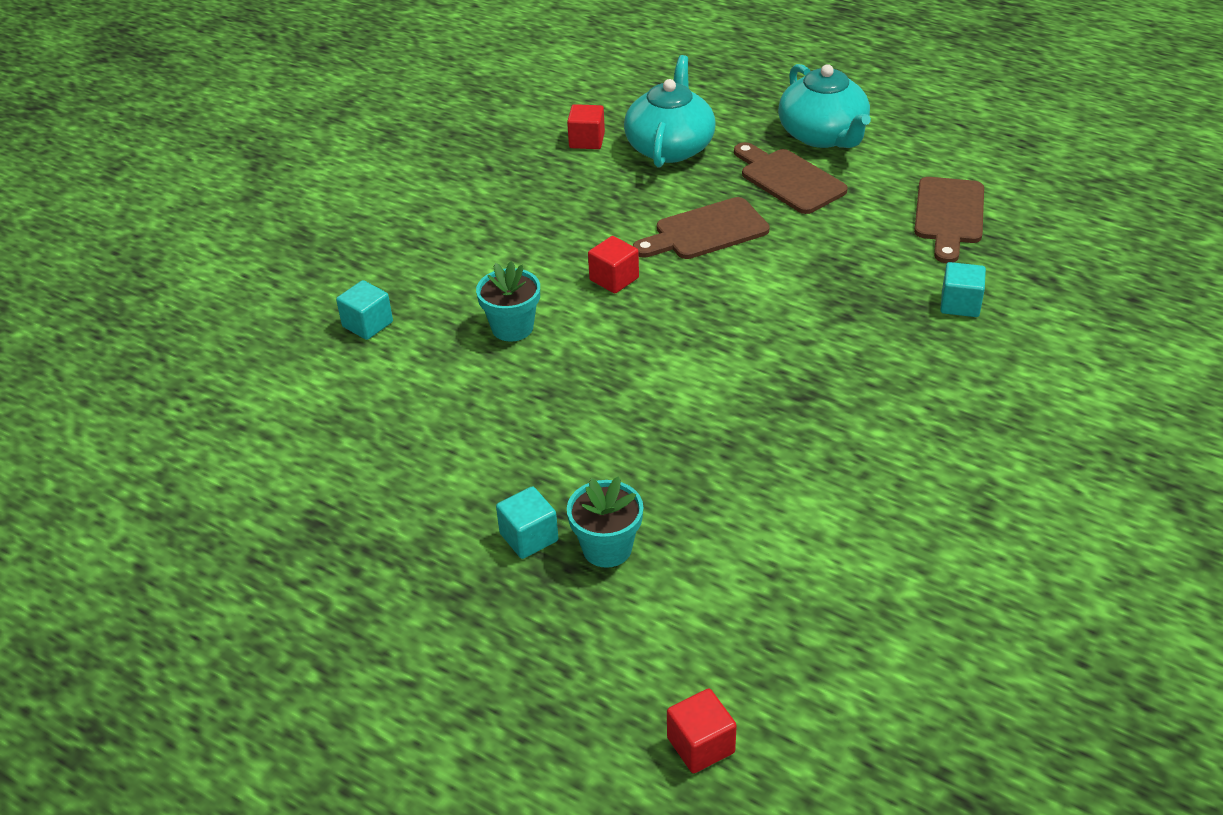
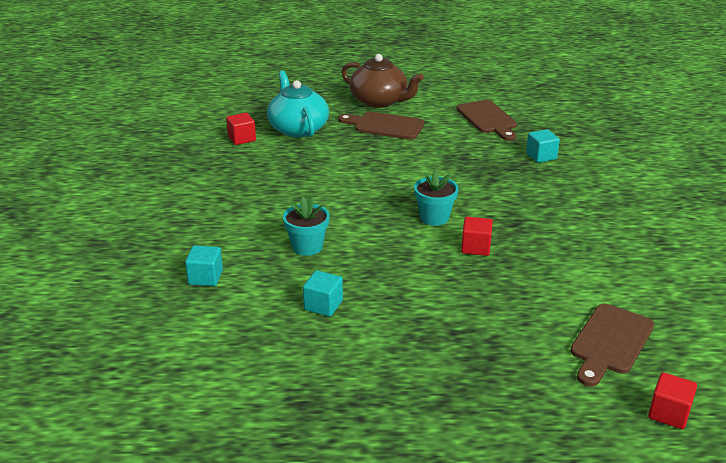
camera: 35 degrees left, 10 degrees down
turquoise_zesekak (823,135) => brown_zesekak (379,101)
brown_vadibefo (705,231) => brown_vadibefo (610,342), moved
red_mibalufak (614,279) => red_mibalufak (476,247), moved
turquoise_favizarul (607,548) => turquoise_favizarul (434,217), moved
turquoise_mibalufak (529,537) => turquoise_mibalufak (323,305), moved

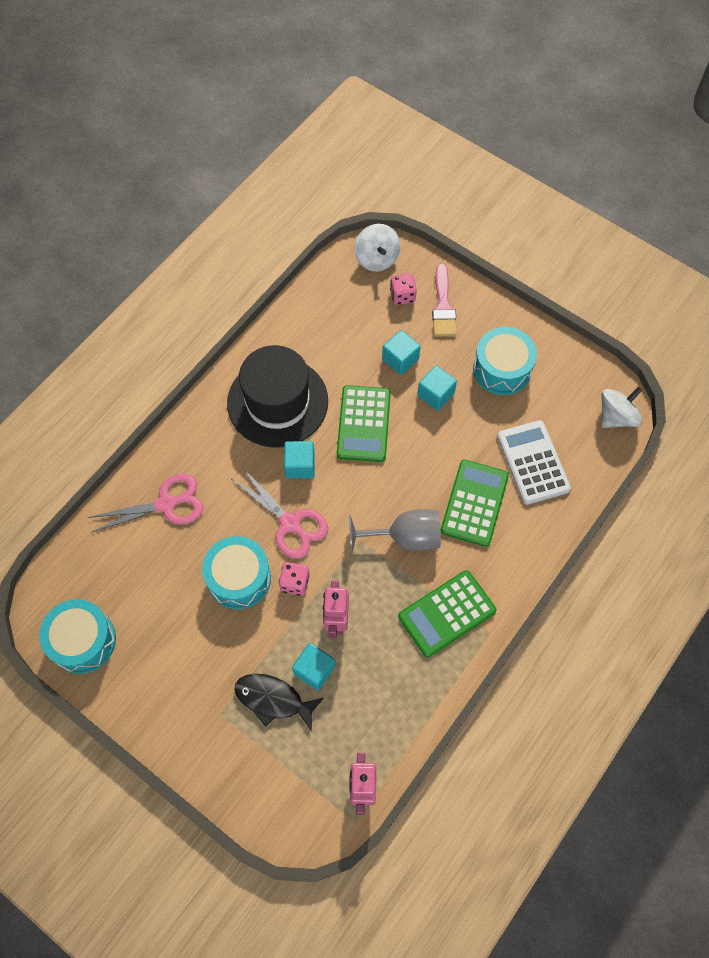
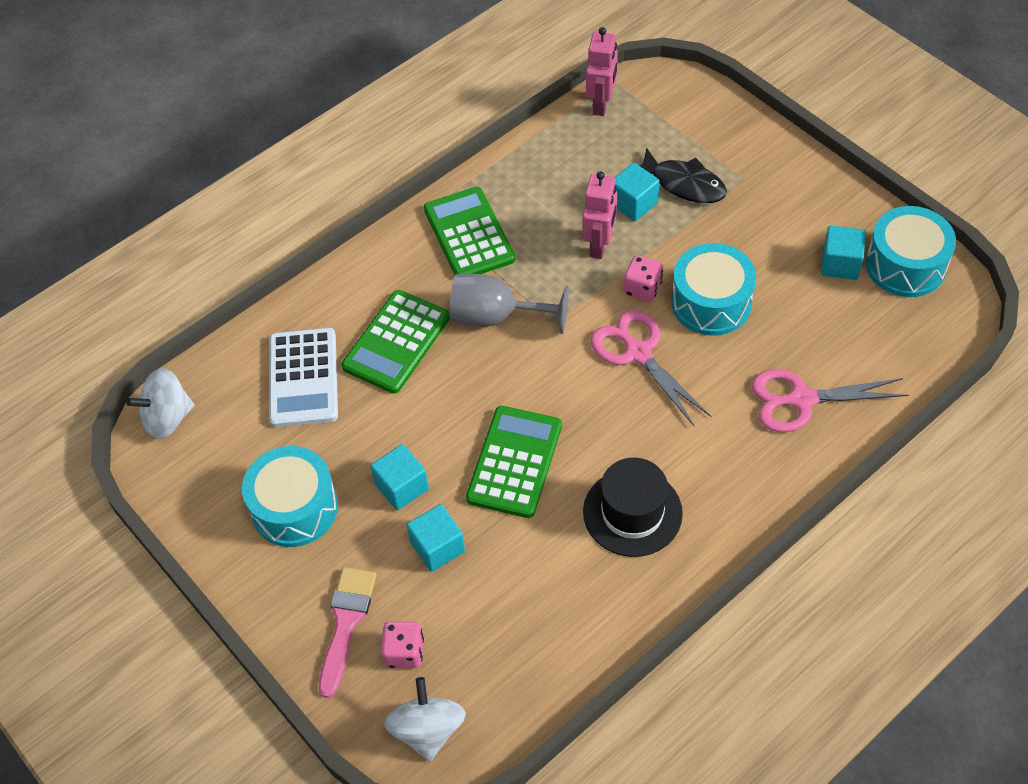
camera: 165 degrees left, 10 degrees down
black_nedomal (277,402) => black_nedomal (632,512), x0.66
turquoise_mibalufak (300,465) => turquoise_mibalufak (840,264), moved
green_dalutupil (446,613) => green_dalutupil (469,234), 90 degrees counterclockwise

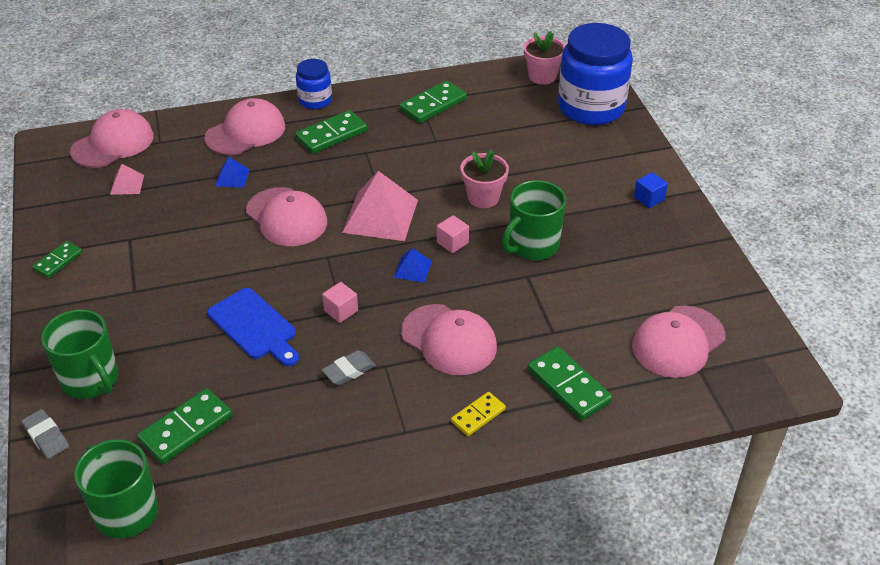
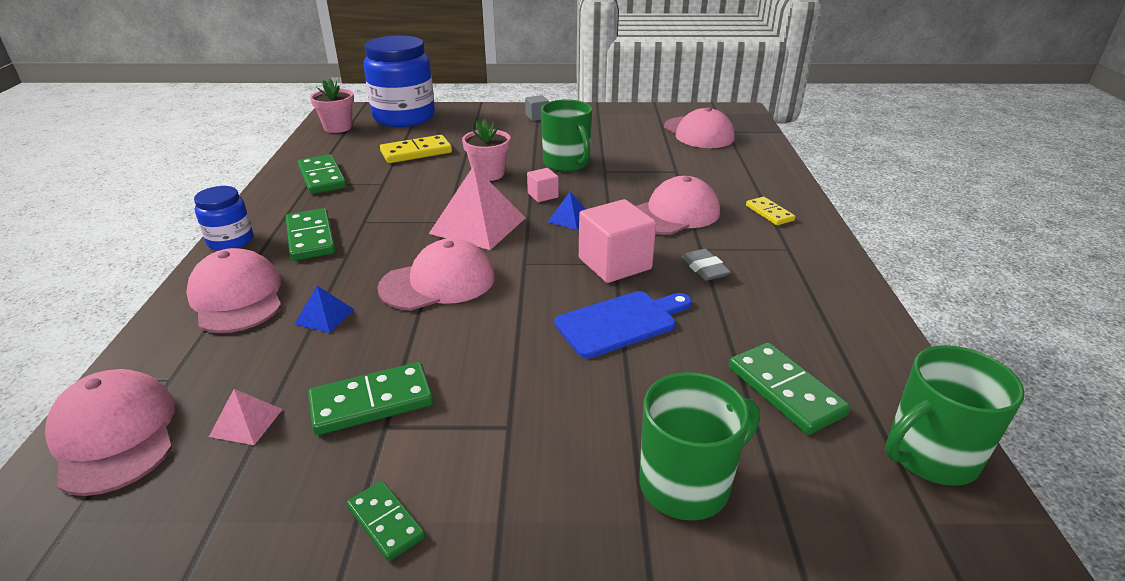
camera: 75 degrees left, 10 degrees down
blue_mibalufak (649,198) => grey_mibalufak (537,117)
pink_mibalufak (341,311) => pink_mibalufak (614,264), x1.96
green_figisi (568,386) => green_figisi (372,402), moved
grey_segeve (46,436) => nothing
nothing => yellow_figisi (416,152)

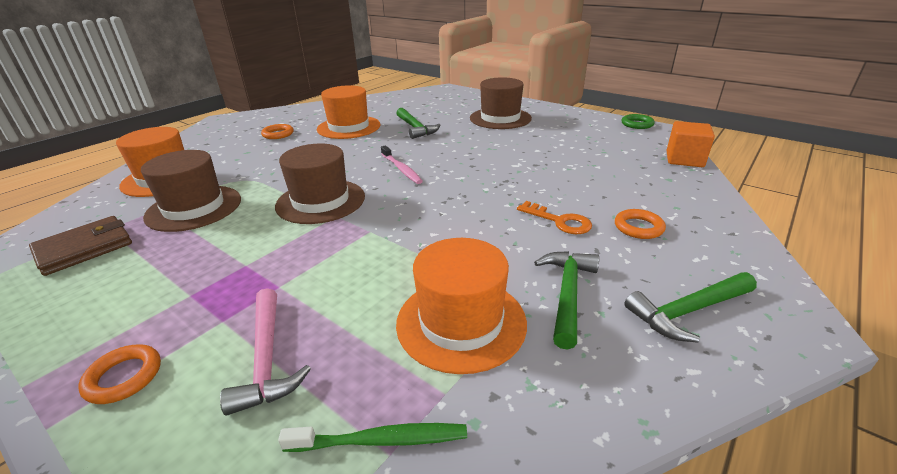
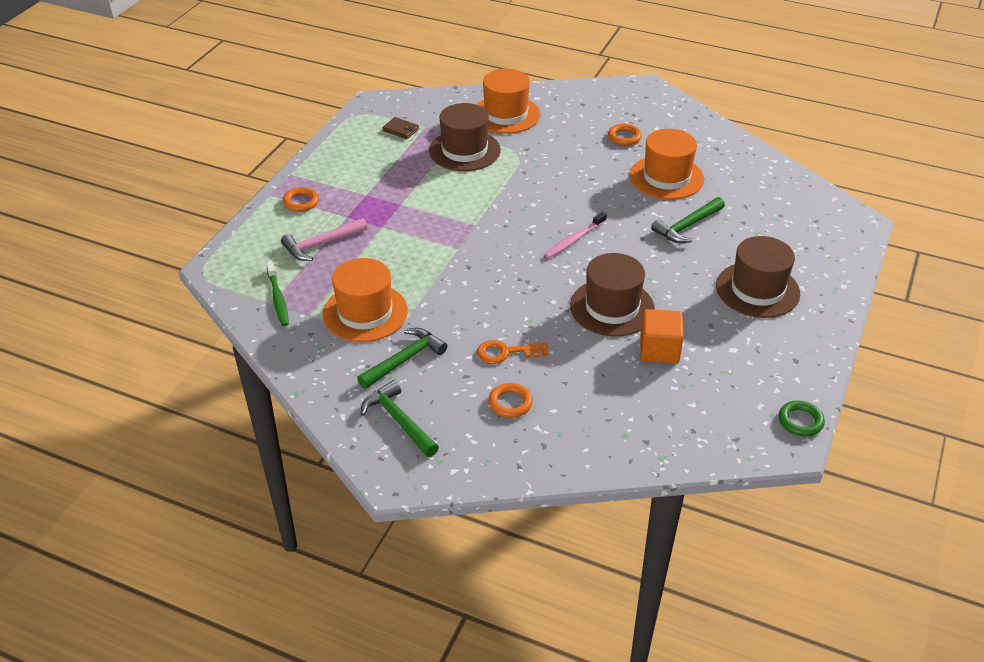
camera: 75 degrees right, 10 degrees up
orange_mibalufak (684,159) => orange_mibalufak (659,350), moved
brown_nedomal (321,201) => brown_nedomal (612,307), moved
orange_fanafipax (559,221) => orange_fanafipax (506,352), 60 degrees clockwise
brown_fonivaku (84,248) => brown_fonivaku (401,130), x0.58
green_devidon (567,294) => green_devidon (404,360), 45 degrees counterclockwise

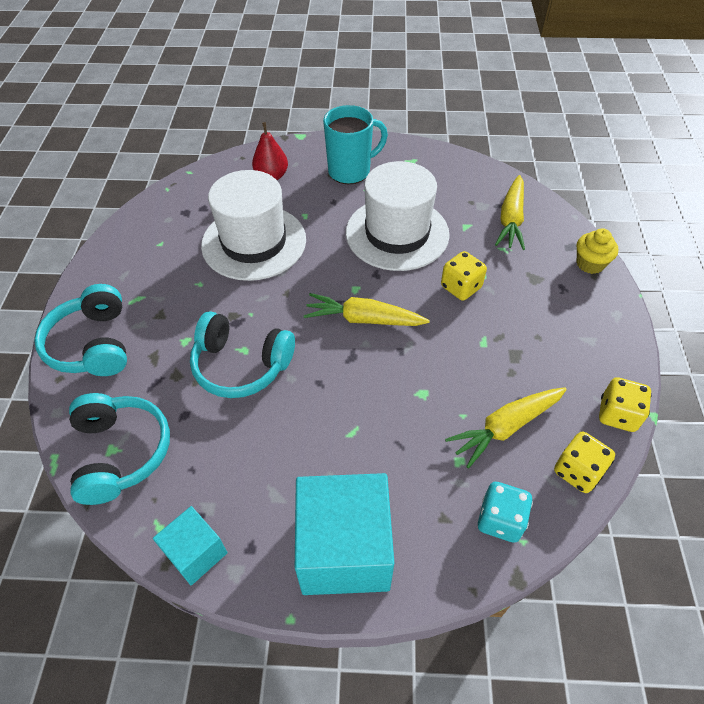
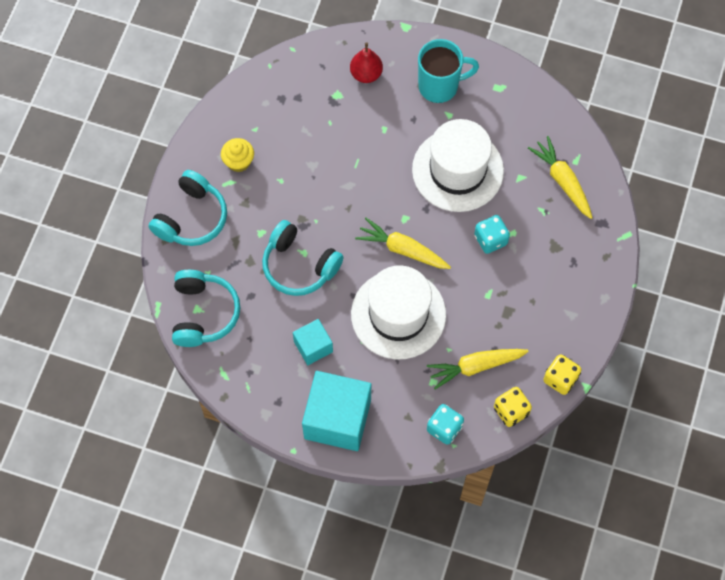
camera: 15 degrees right, 15 degrees up
white_nedomal (254,242) => white_nedomal (398,314), moved
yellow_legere (511,220) => yellow_legere (562,181), 120 degrees clockwise
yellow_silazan (590,264) => yellow_silazan (238,162), moved
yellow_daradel (461,287) => turquoise_daradel (490,239)
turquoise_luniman (93,344) => turquoise_luniman (191,217), 150 degrees counterclockwise
turquoise_mibalufak (196,553) => turquoise_mibalufak (313,346), moved

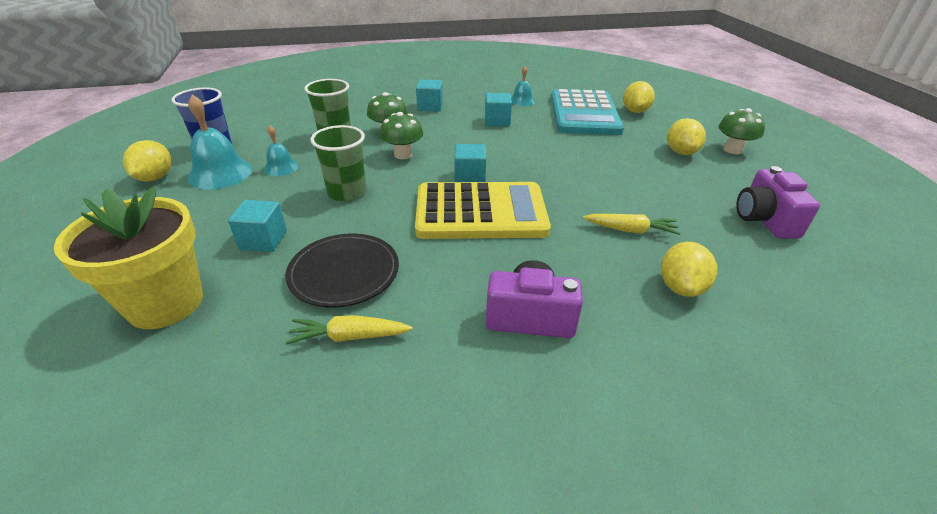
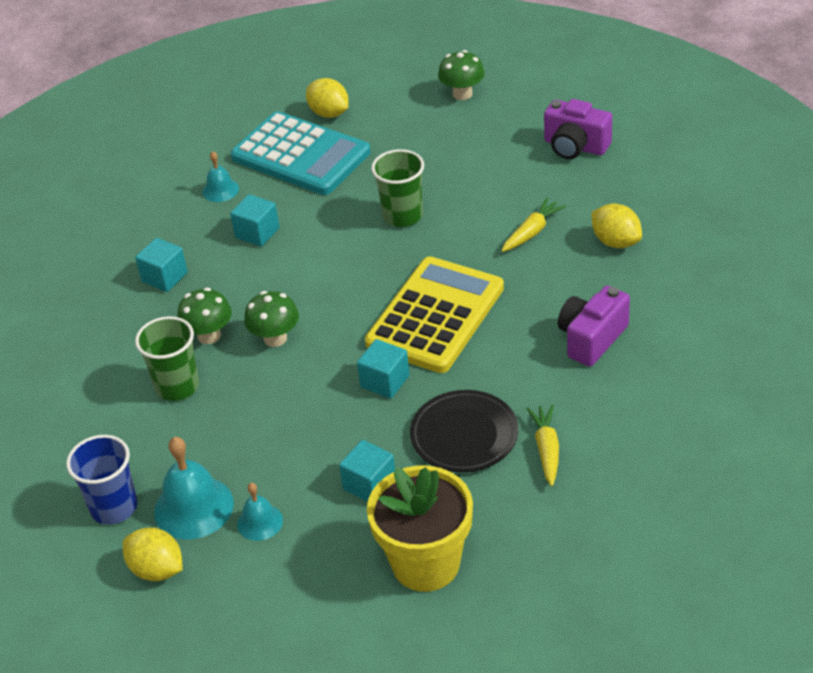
camera: 55 degrees left, 5 degrees up
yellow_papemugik (681,152) => nothing
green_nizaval (347,192) => green_nizaval (402,215), moved
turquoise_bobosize (281,167) => turquoise_bobosize (260,522), moved
turquoise_mibalufak (470,177) => turquoise_mibalufak (385,381), moved
yellow_legere (349,337) => yellow_legere (546,449), 150 degrees clockwise

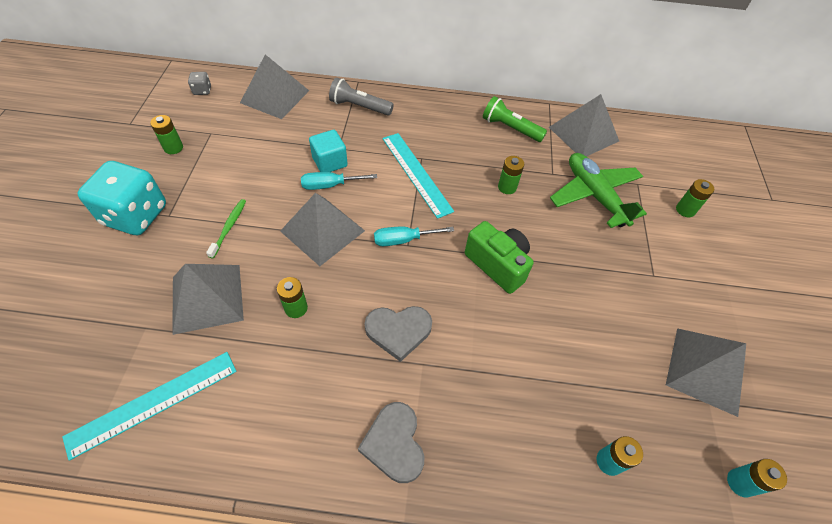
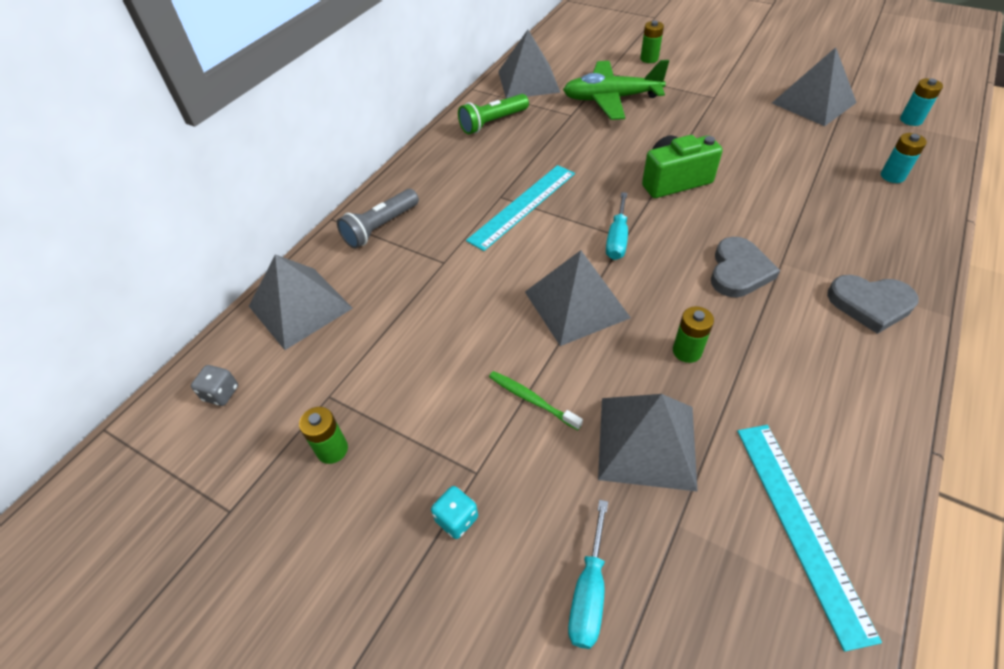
camera: 60 degrees left, 5 degrees down
turquoise_mibalufak (330,162) => nothing
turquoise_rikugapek (416,173) => turquoise_rikugapek (523,206), 45 degrees counterclockwise
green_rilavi (507,187) => nothing
turquoise_daradel (136,215) => turquoise_daradel (457,519), x0.41
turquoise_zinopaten (330,185) => turquoise_zinopaten (588,592), moved

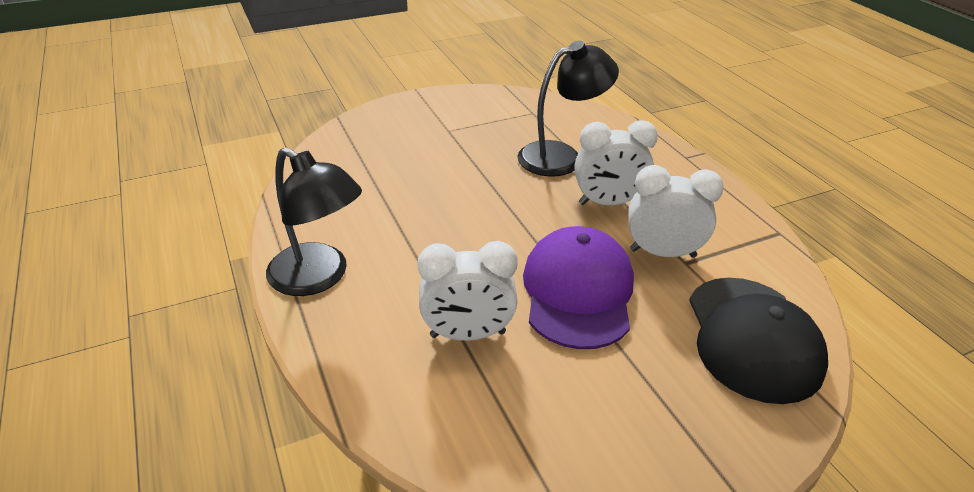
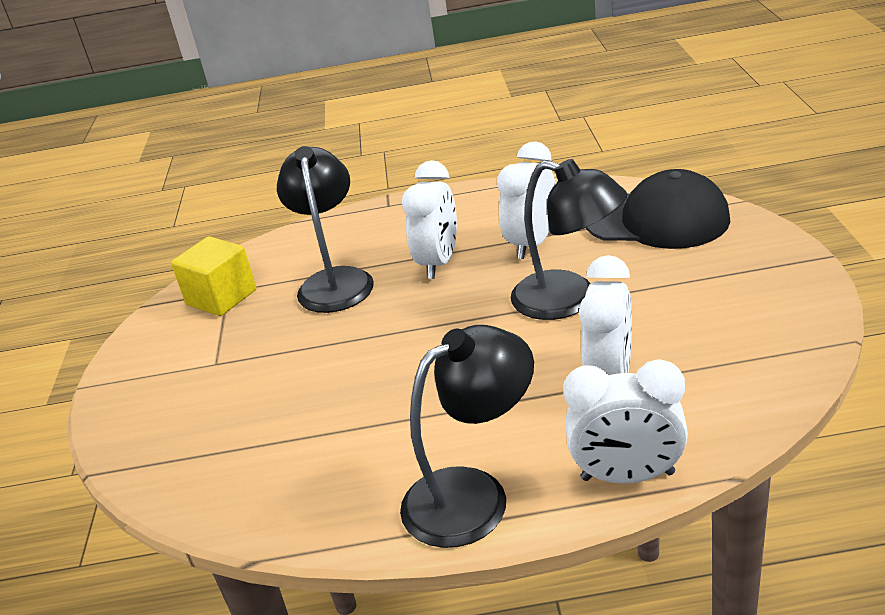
camera: 65 degrees left, 5 degrees down
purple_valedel (578,292) => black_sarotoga (569,300)
nothing => yellow_mibalufak (221,297)
nothing => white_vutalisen (627,476)

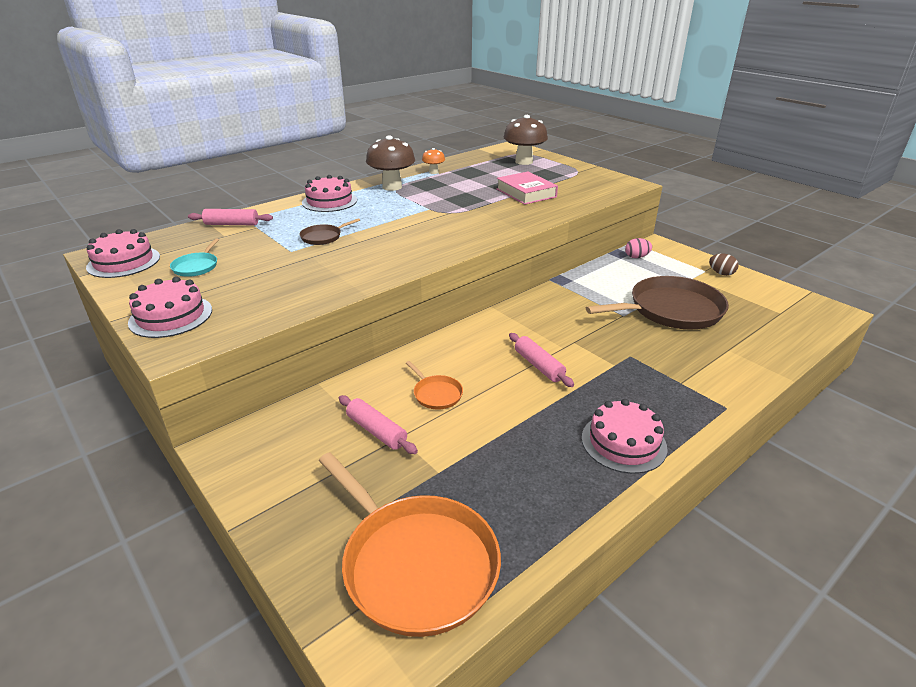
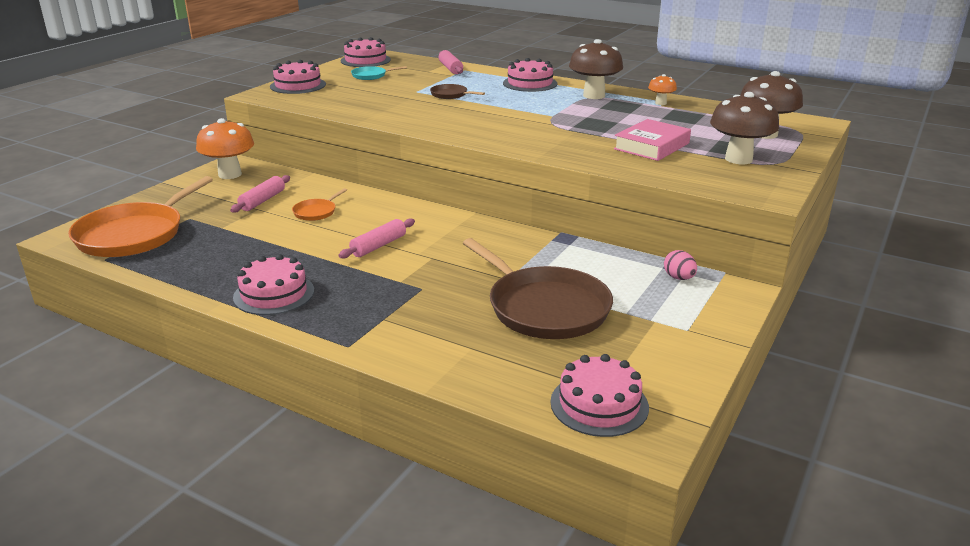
camera: 70 degrees right, 5 degrees down
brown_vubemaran (721,273) => nothing
nothing => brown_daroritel (738,159)
nothing => orange_daroritel (230,174)
nothing => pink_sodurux (599,404)

